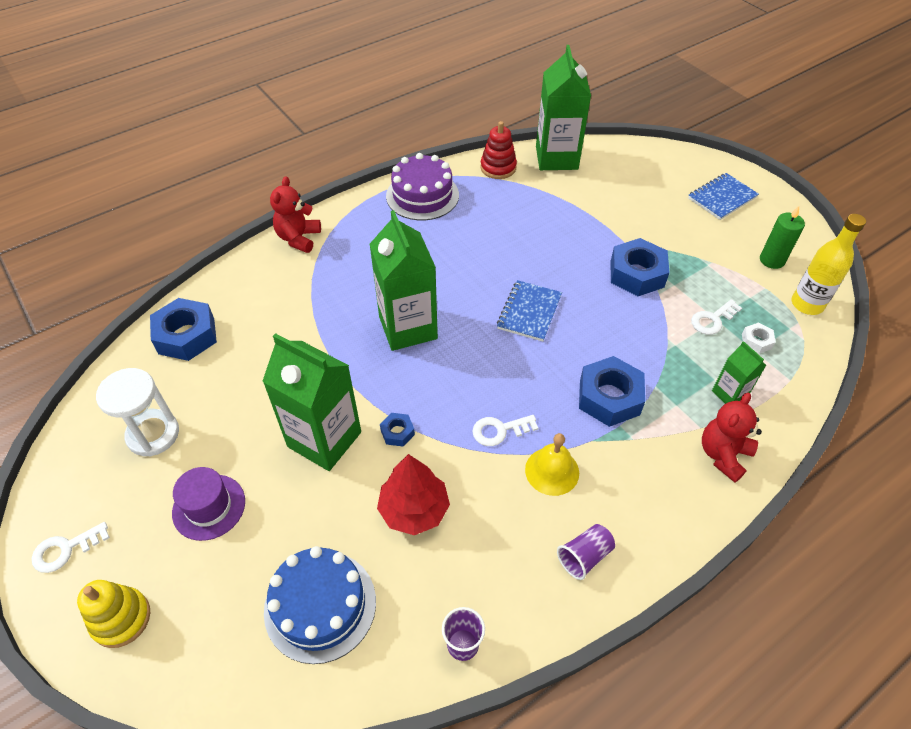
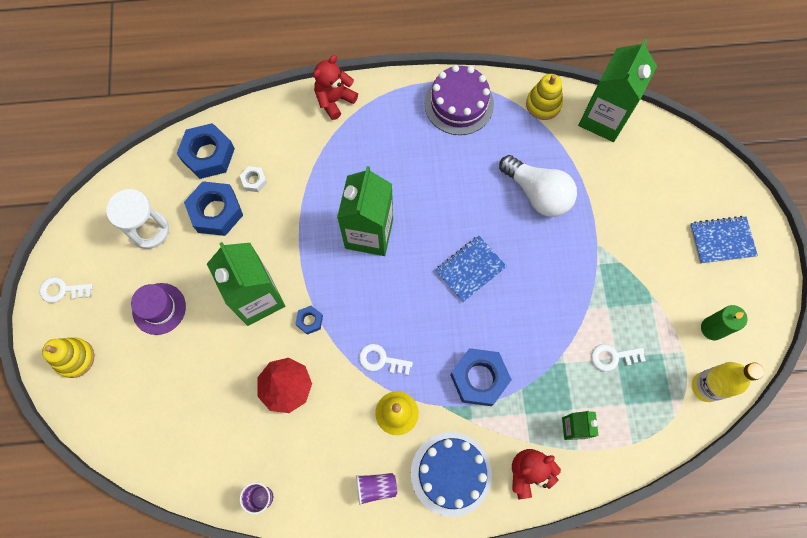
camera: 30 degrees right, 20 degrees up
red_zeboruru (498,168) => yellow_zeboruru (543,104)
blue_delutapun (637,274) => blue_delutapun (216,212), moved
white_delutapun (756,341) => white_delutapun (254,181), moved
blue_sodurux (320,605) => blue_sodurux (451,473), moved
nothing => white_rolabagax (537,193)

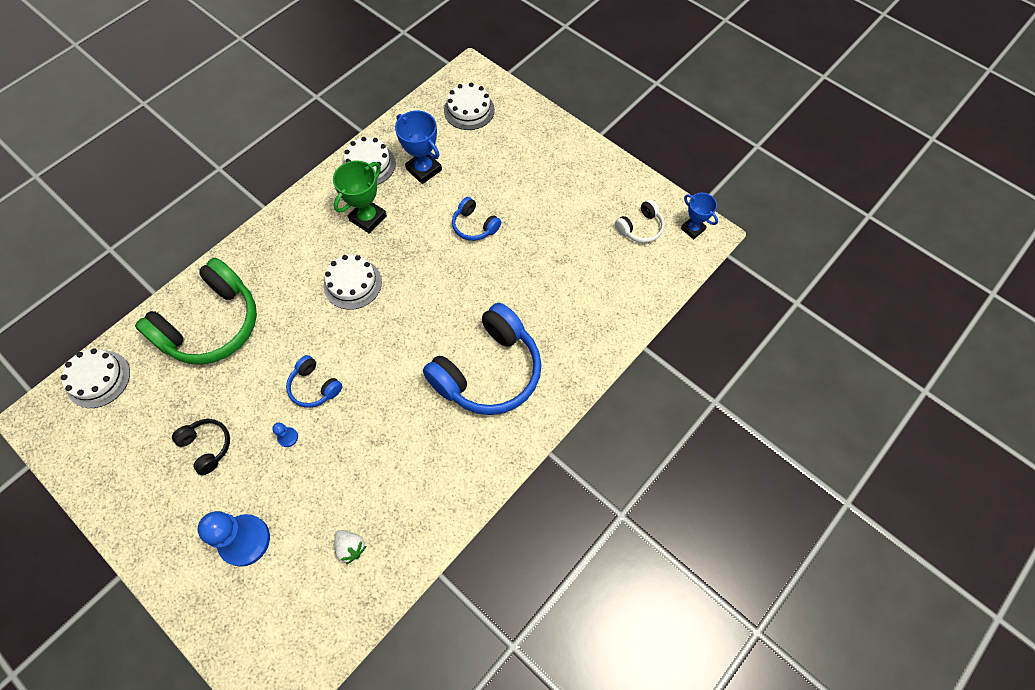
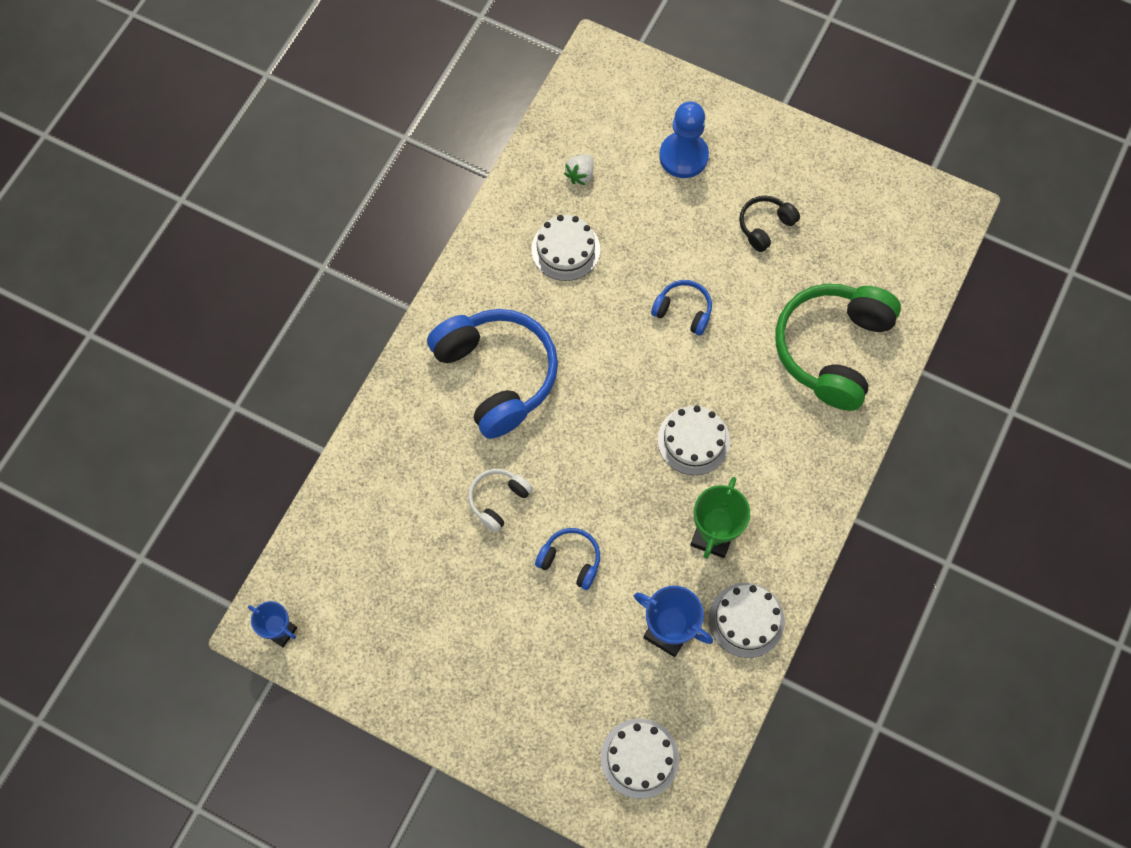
camera: 165 degrees right, 5 degrees up
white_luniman (640,228) => white_luniman (498,500), moved
blue_luniman (488,371) => blue_luniman (497,375), 120 degrees clockwise
white_sodurux (98,379) => white_sodurux (565,249), moved
black_luniman (207,446) => black_luniman (765,226), 105 degrees clockwise
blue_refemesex (288,437) => nothing
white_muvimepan (351,547) => white_muvimepan (580,175), 90 degrees counterclockwise

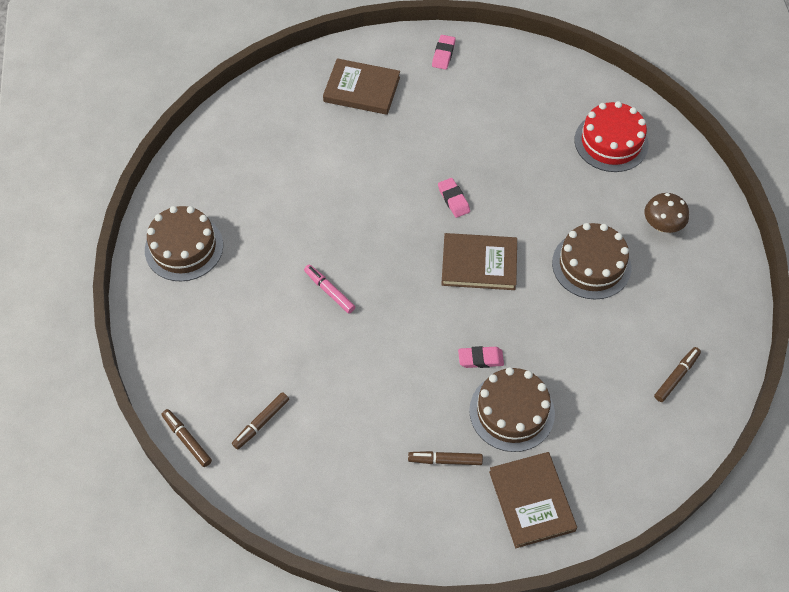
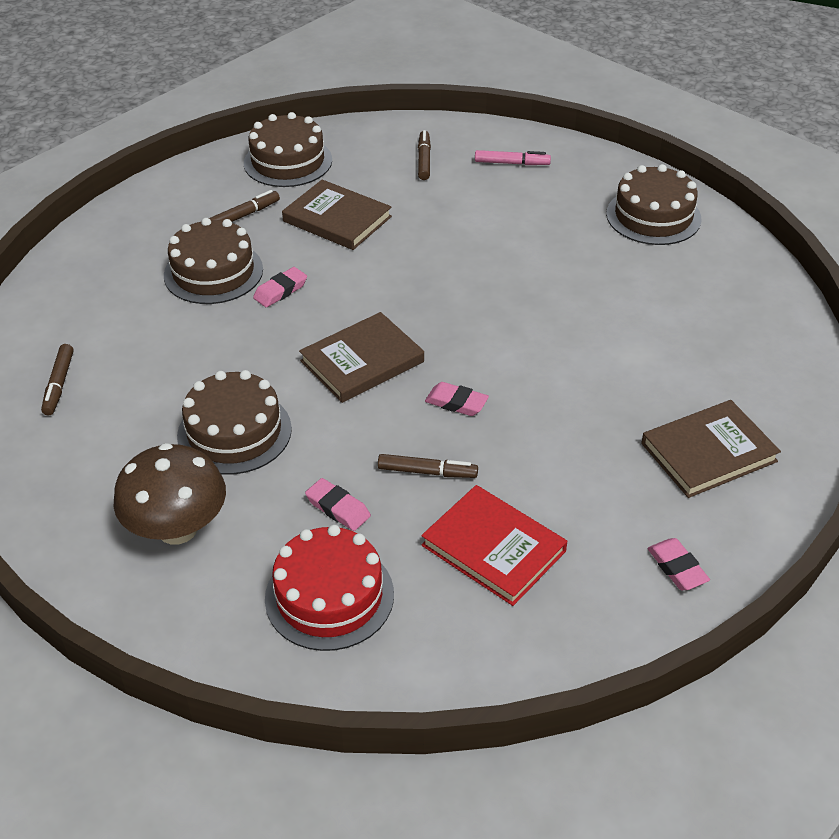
camera: 140 degrees right, 15 degrees down
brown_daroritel (662,225) => brown_daroritel (177,528), x1.56
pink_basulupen (329,291) => pink_basulupen (512,163), moved
brown_basulupen (187,440) => brown_basulupen (427,472), moved
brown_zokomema (531,501) => brown_zokomema (337,219), moved
nothing => brown_sodurux (288,161)
nothing => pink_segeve (338,508)
nothing => red_zokomema (493,548)

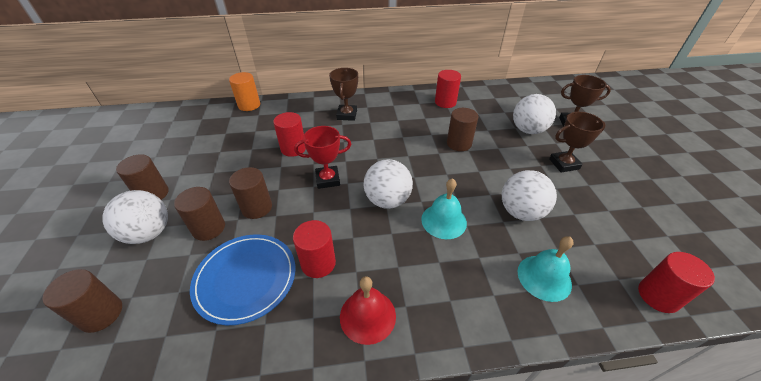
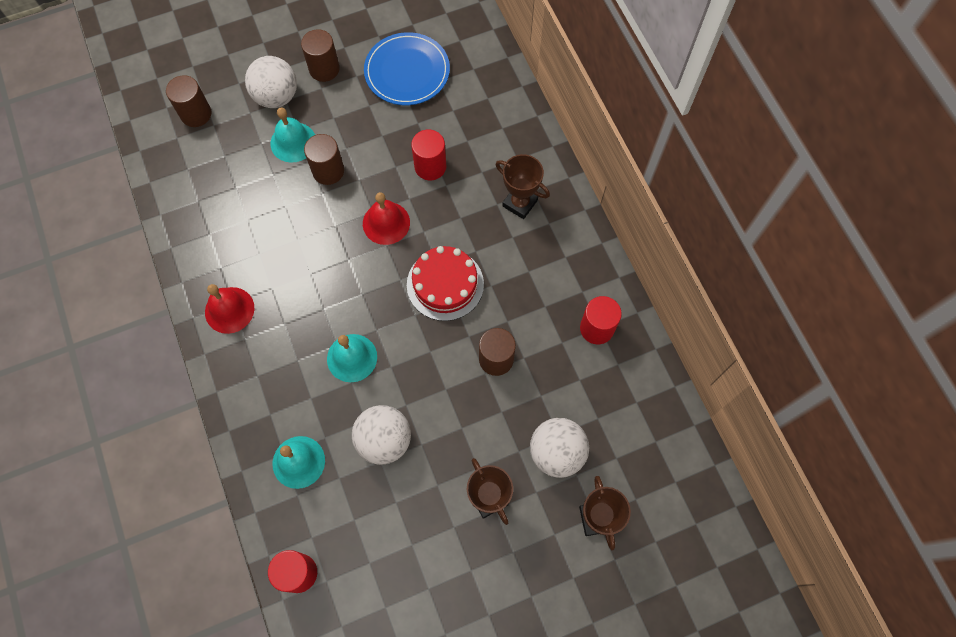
camera: 75 degrees right, 25 degrees up
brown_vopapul (347,115) => brown_vopapul (520,203), 45 degrees clockwise
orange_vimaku (249,105) => nothing
red_vopapul (327,179) => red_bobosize (386,223)
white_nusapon (387,200) => nothing
brown_vimaku (209,228) => turquoise_bobosize (293,142)
red_vimaku (318,263) => nothing
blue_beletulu (245,278) => blue_beletulu (407,71), moved
nothing => red_sodurux (445,284)

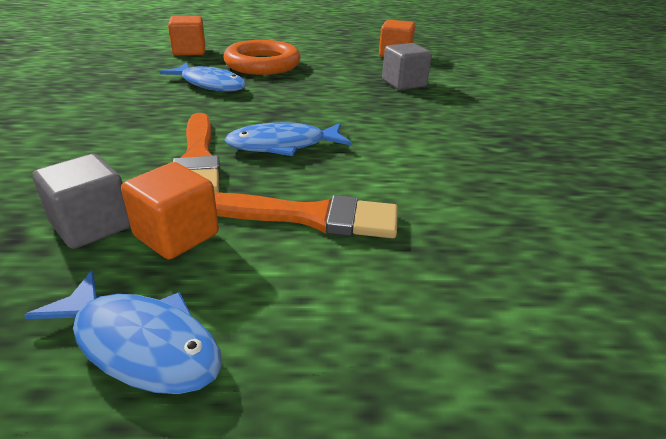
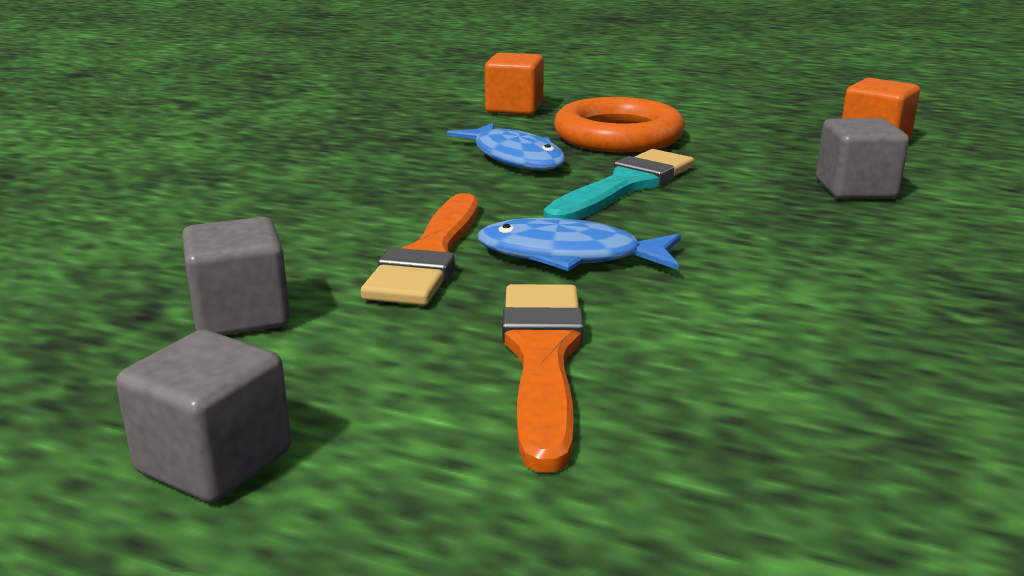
camera: 25 degrees right, 10 degrees down
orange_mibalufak (176,235) => nothing
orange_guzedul (310,217) => orange_guzedul (542,359), 120 degrees counterclockwise
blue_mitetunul (141,344) => grey_mibalufak (214,461)
nothing => turquoise_guzedul (624,186)

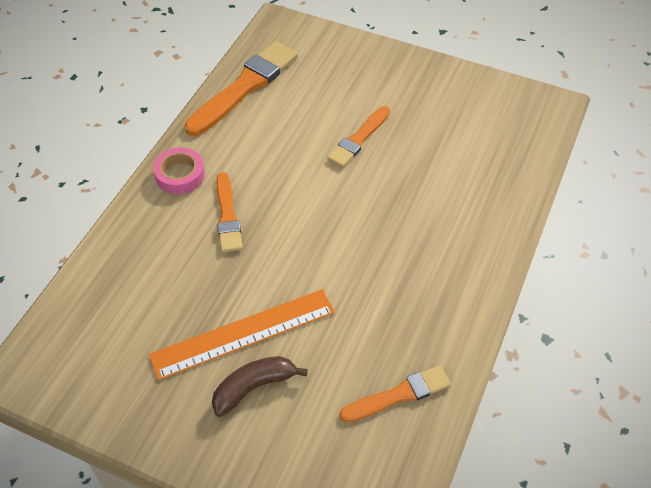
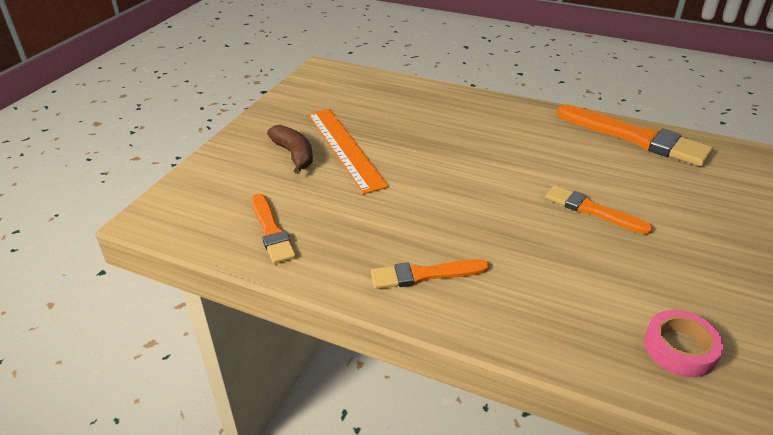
camera: 90 degrees right, 15 degrees down
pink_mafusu (180,175) => pink_mafusu (680,348), moved
orange_guzedul (227,216) => orange_guzedul (425,275), moved

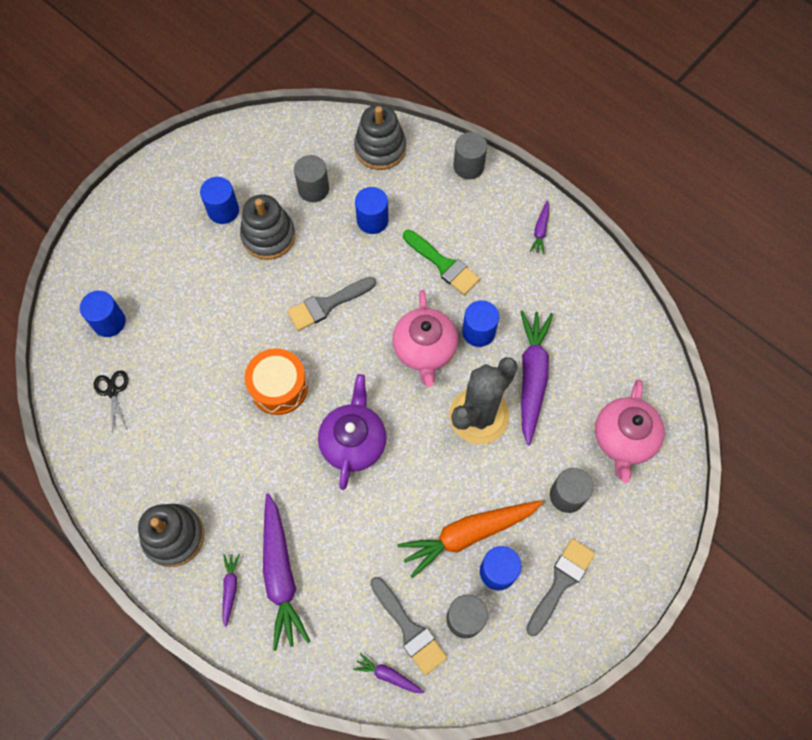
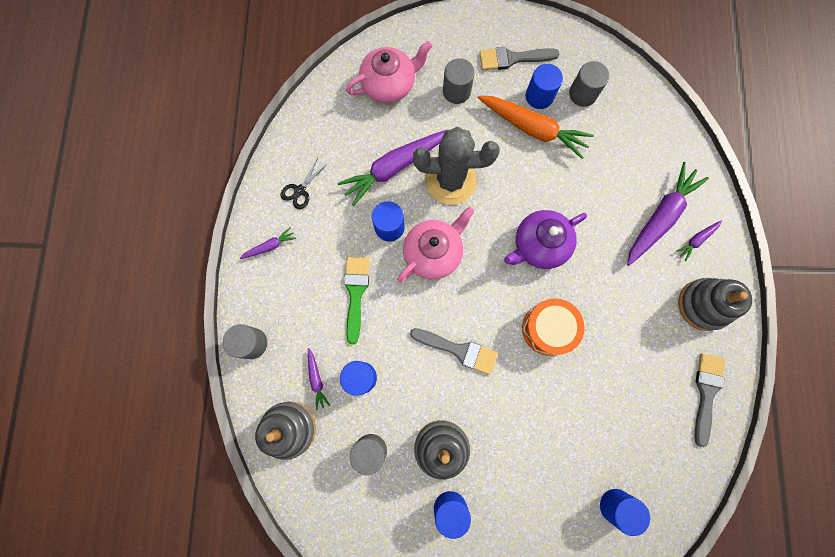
camera: 130 degrees left, 10 degrees up
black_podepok (112,391) => black_podepok (300,190), moved
grey_guzedul (409,629) => grey_guzedul (706,392), moved
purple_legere (388,675) => purple_legere (316,379), moved

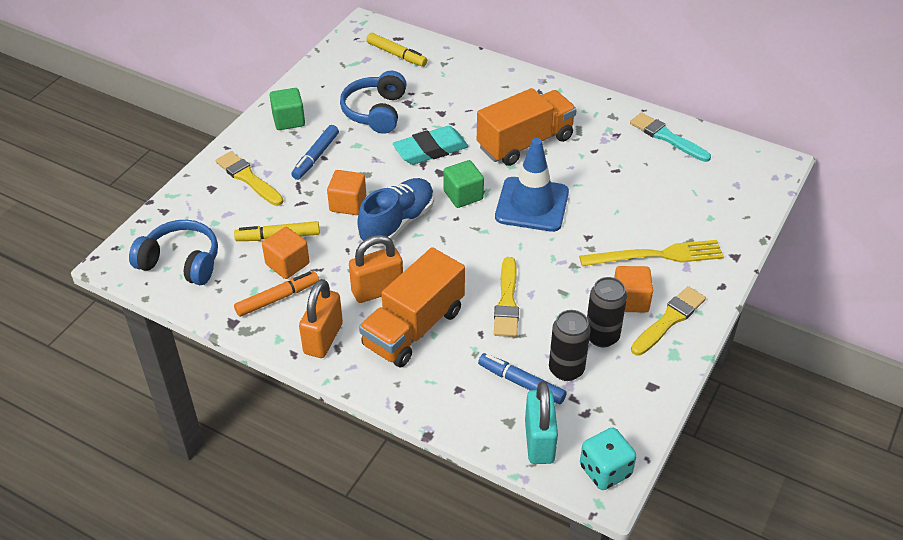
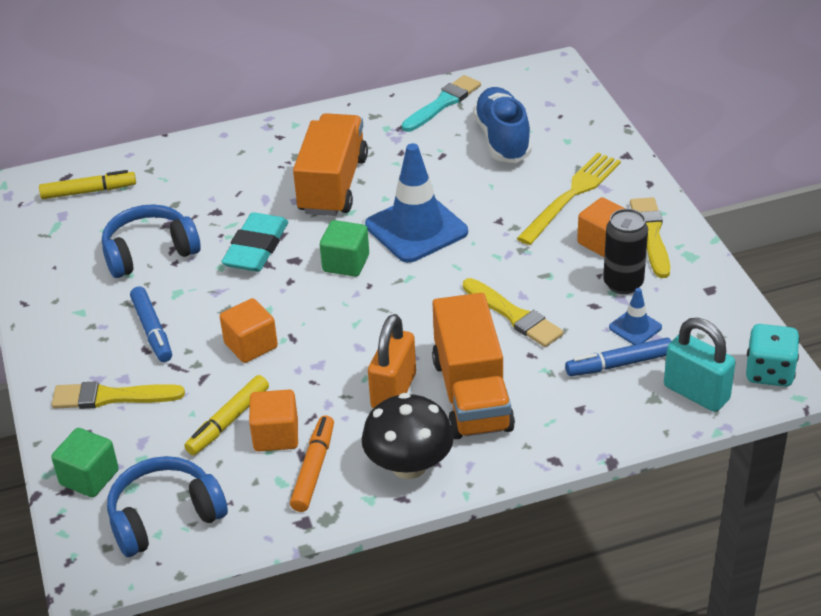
camera: 45 degrees left, 5 degrees down
blue_luniman (376,112) => blue_luniman (150,252), 105 degrees clockwise
green_mibalufak (288,120) => green_mibalufak (89,477), moved
turquoise_guzedul (666,137) => turquoise_guzedul (443,103), 135 degrees clockwise
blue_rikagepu (397,223) => blue_rikagepu (502,139), moved
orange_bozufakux (323,338) => black_daroritel (409,465)
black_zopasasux (566,369) => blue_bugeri (635,327)

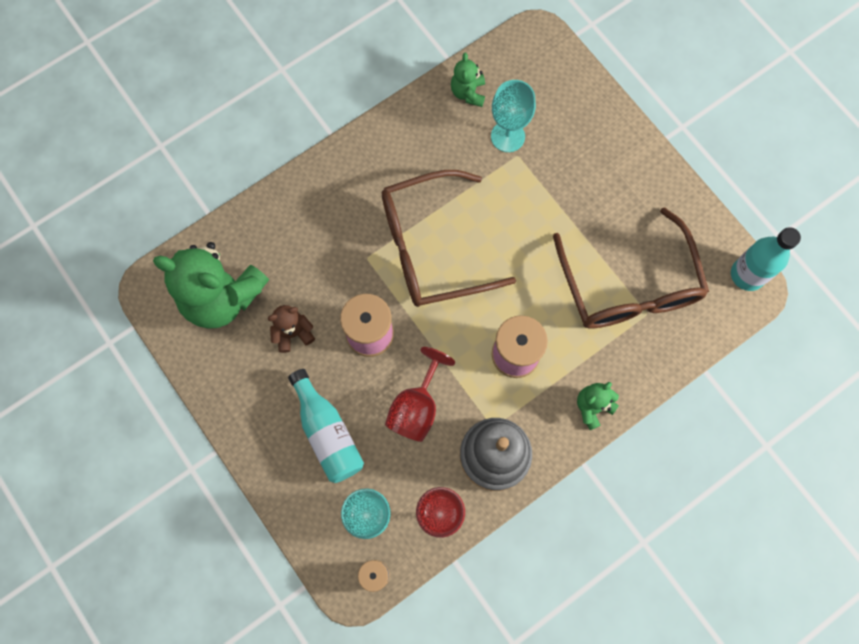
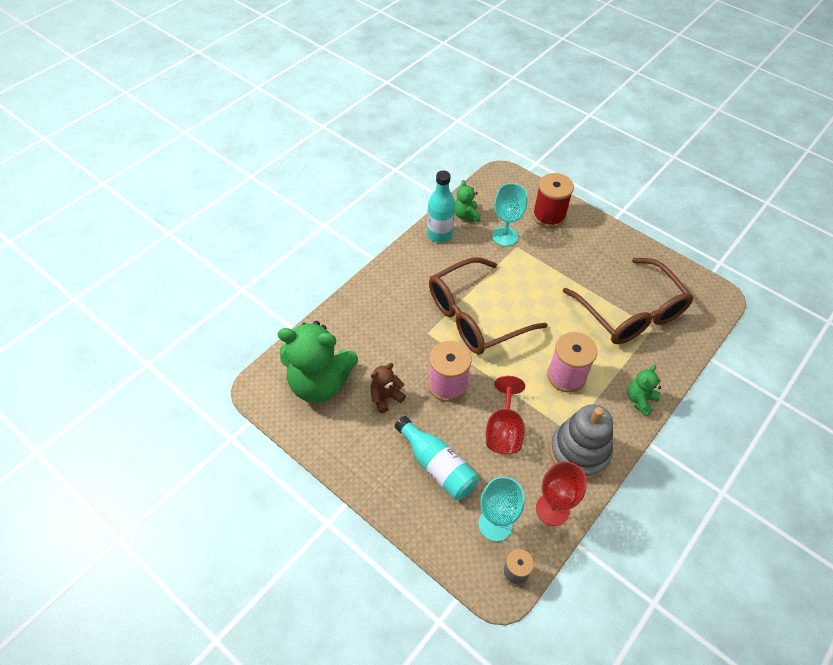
camera: 15 degrees left, 20 degrees down
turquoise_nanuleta (747,275) => turquoise_nanuleta (439,234), moved
nothing => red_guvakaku (549,216)

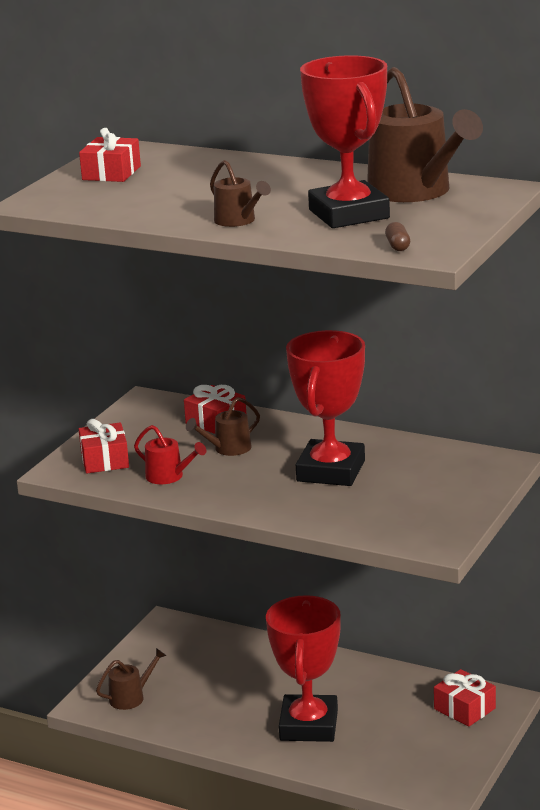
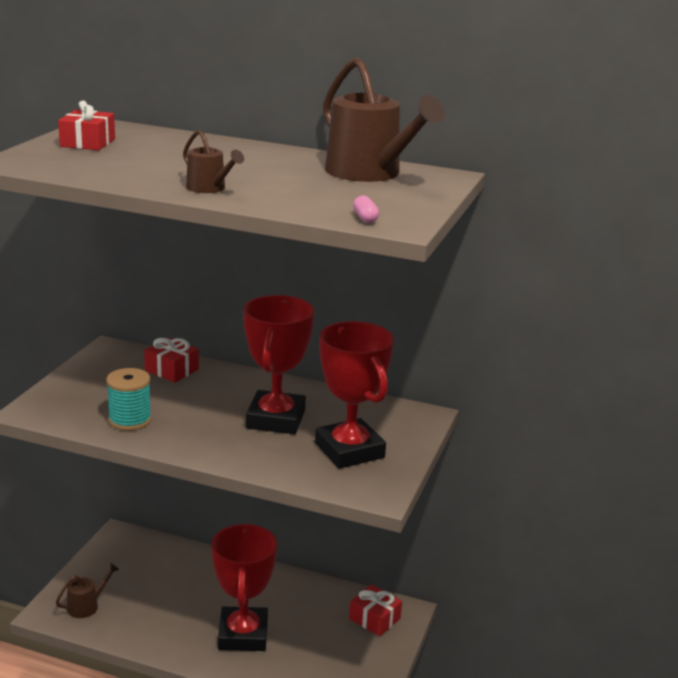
camera: 10 degrees left, 0 degrees up
red_vopapul (349,214) => red_vopapul (349,450), moved
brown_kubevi (397,246) => pink_kubevi (365,218)
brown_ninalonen (228,449) => nothing
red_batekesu (105,460) => nothing
red_ninalonen (168,476) => turquoise_guvakaku (130,420)

